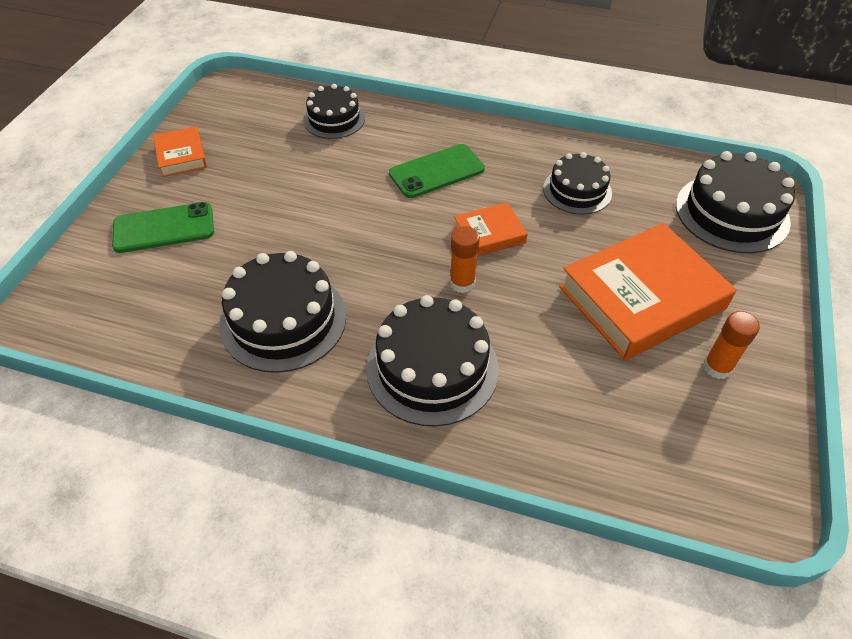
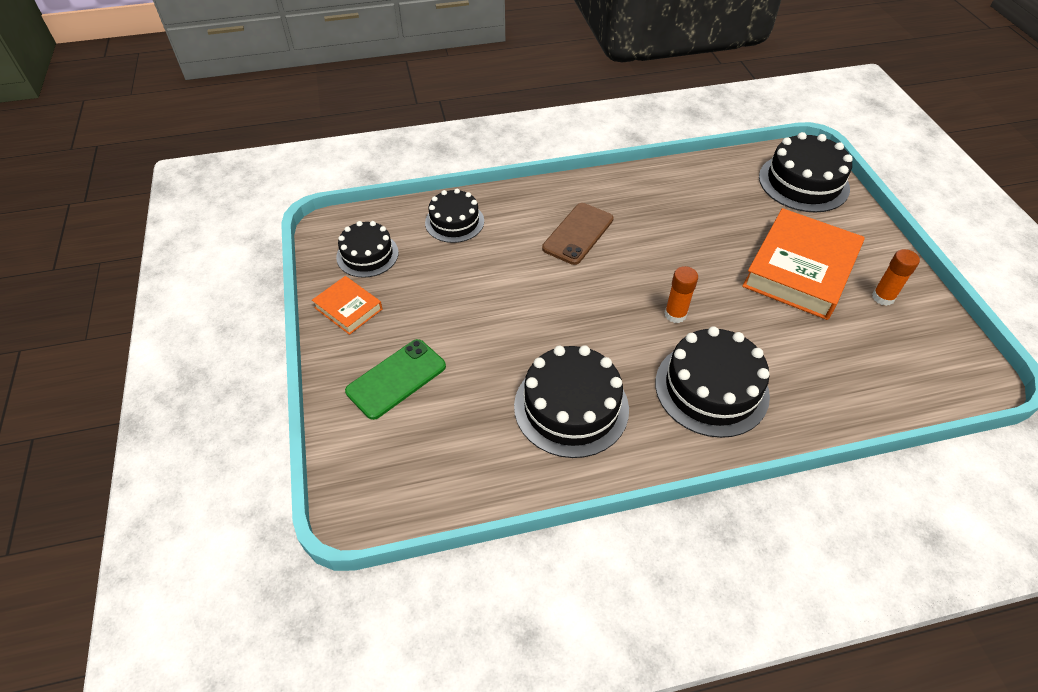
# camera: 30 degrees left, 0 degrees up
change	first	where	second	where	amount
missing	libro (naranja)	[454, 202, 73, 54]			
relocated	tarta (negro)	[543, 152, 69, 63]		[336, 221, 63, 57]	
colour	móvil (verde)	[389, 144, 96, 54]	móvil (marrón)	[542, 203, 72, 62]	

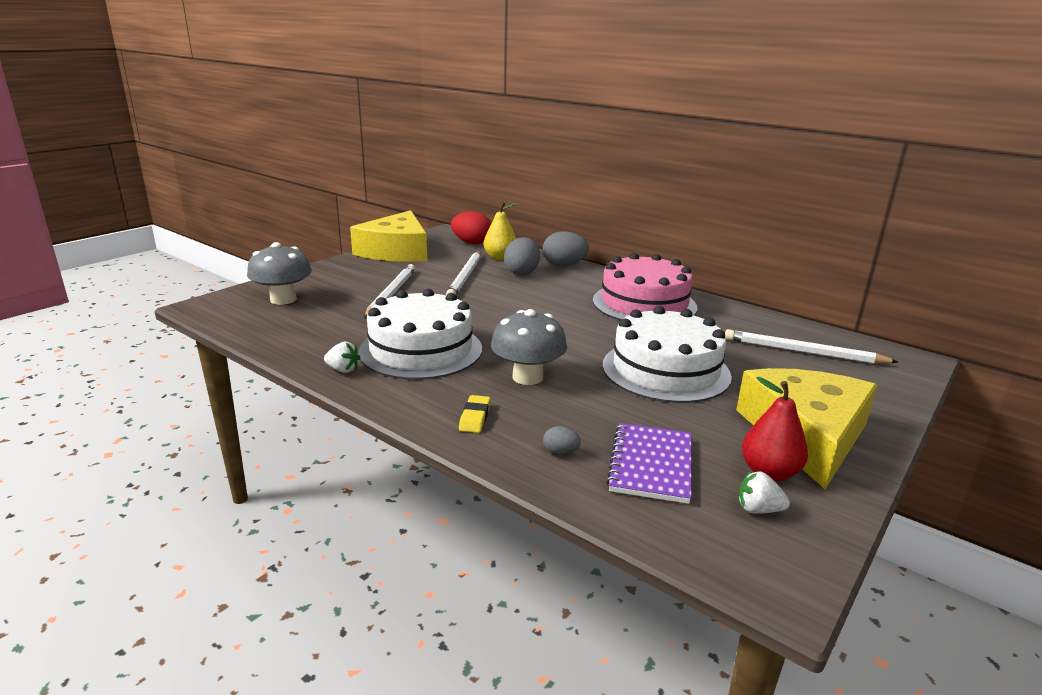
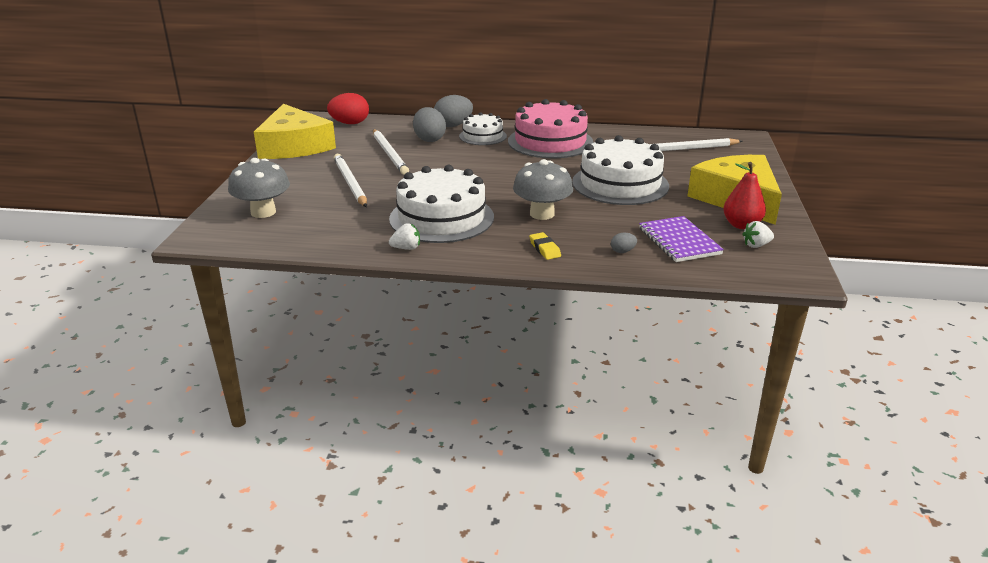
# camera: 30 degrees left, 5 degrees up
change	first	where	second	where	amount
missing	pera (amarillo)	[484, 202, 33, 58]			
appeared			tarta (blanco)	[459, 112, 48, 33]	

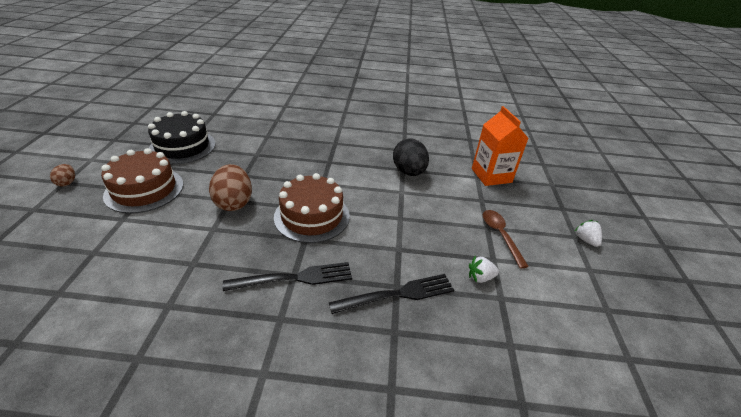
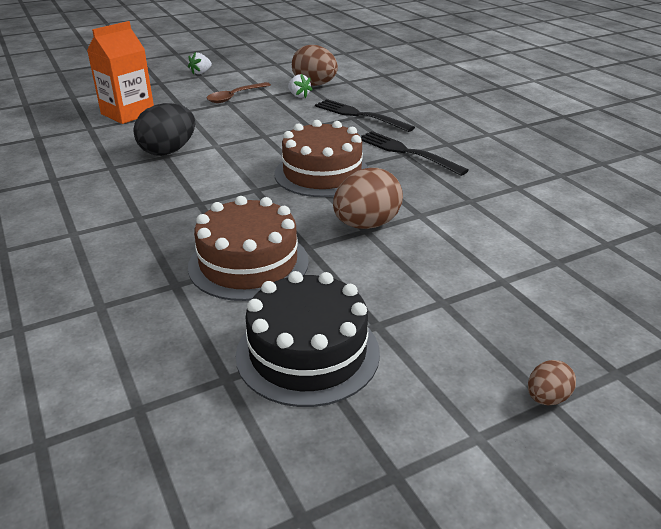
# camera: 120 degrees left, 5 degrees down
change	first	where	second	where	amount
appeared			huevo (marrón)	[292, 45, 46, 41]	
relocated	tarta (marrón)	[101, 148, 82, 66]		[188, 196, 121, 105]	

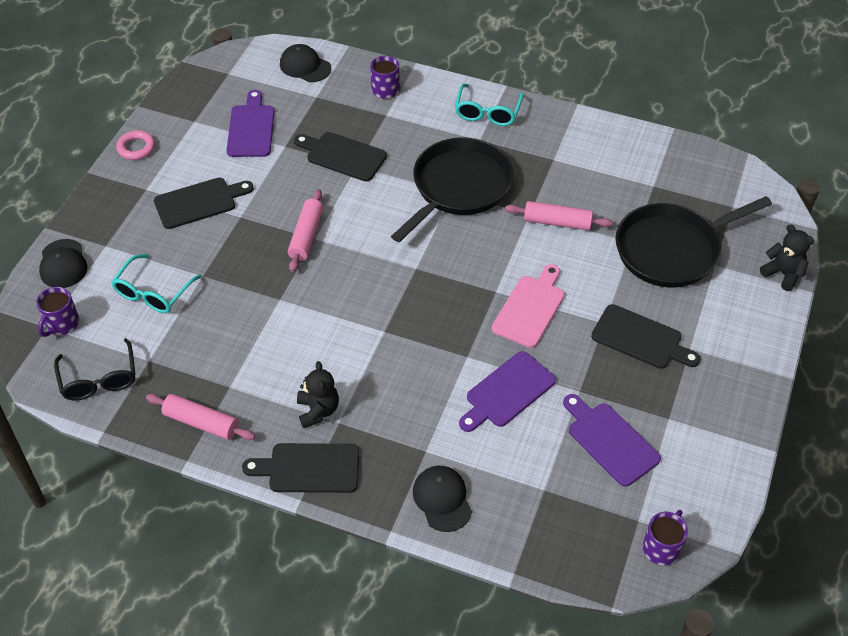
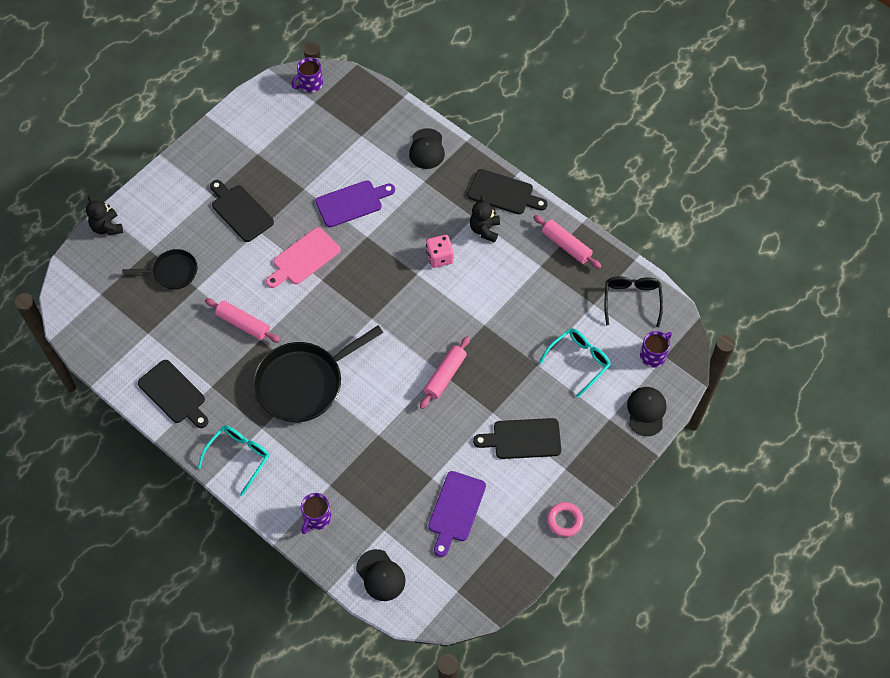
# camera: 160 degrees left, 10 degrees up
change	first	where	second	where	amount
missing	tabla de cortar (morado)	[563, 394, 98, 93]			
appeared			dado (rosa)	[426, 235, 28, 33]	
relocated	tabla de cortar (negro)	[294, 132, 93, 49]		[138, 360, 70, 68]	
size	sartén (negro)	[616, 196, 156, 91]		[122, 249, 76, 41]	x0.54

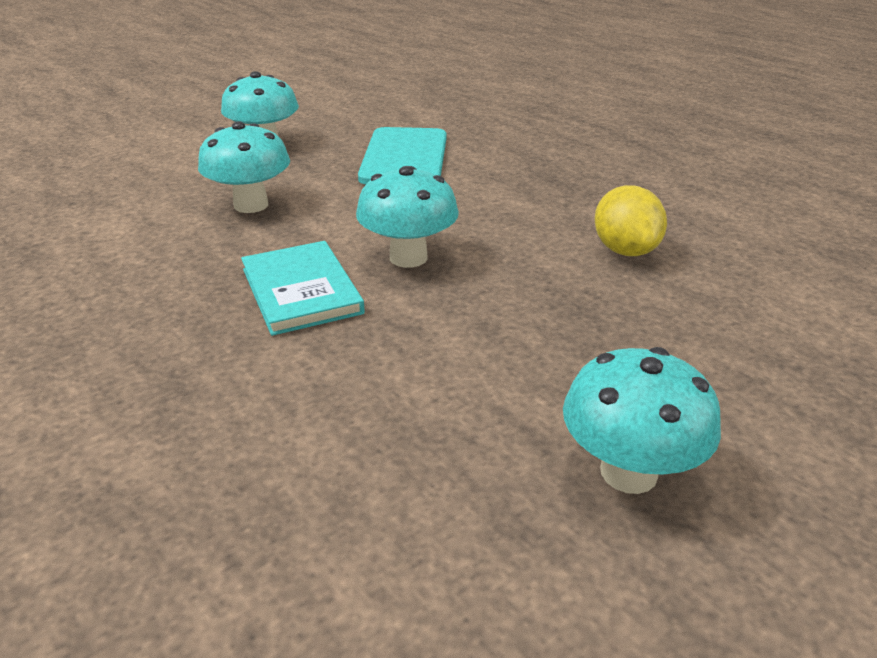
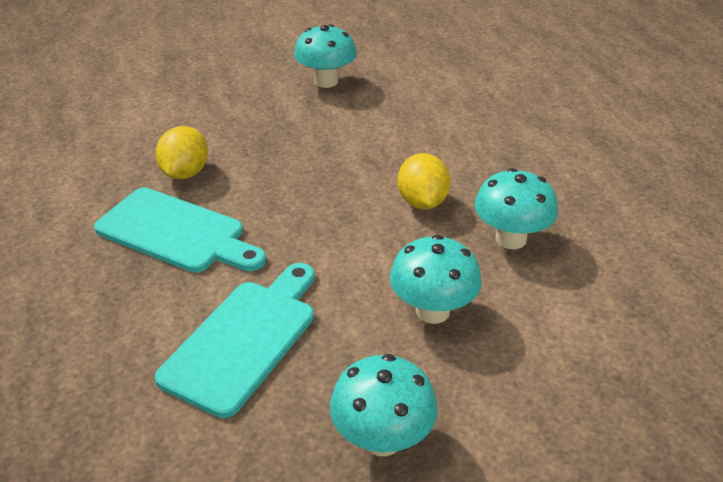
# camera: 155 degrees left, 5 degrees up
change	first	where	second	where	amount
appeared			tabla de cortar (turquesa)	[94, 188, 172, 85]	
relocated	seta (turquesa)	[356, 166, 103, 102]		[475, 168, 83, 81]	
exchanged	libro (turquesa)	[241, 241, 124, 95]	limón (amarillo)	[397, 153, 53, 56]	

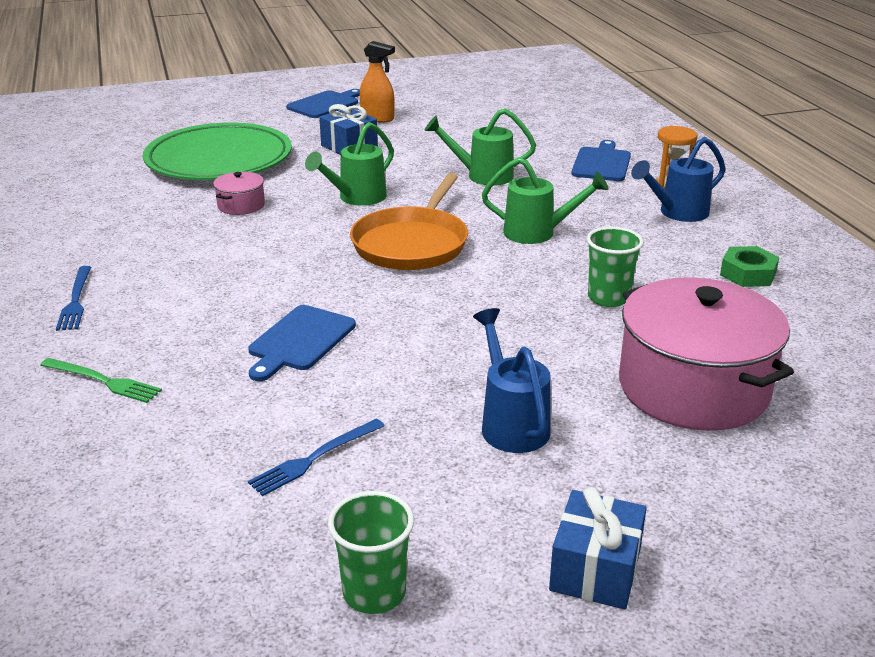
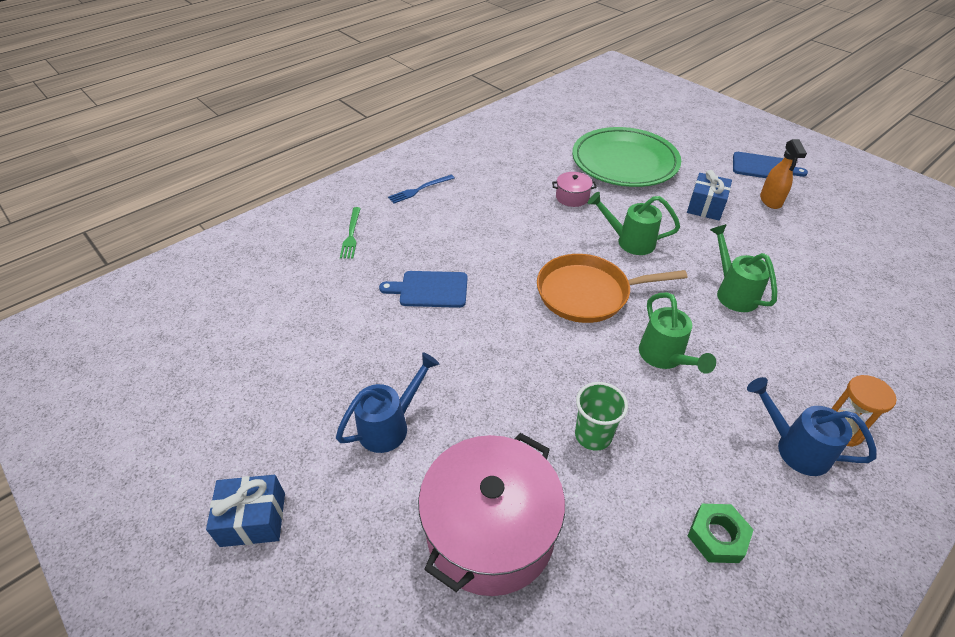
# camera: 65 degrees right, 15 degrees up
change	first	where	second	where	amount
missing	tenedor (azul)	[248, 419, 137, 77]			
missing	vaso (verde)	[328, 491, 86, 123]			
missing	tabla de cortar (azul)	[571, 140, 60, 41]			

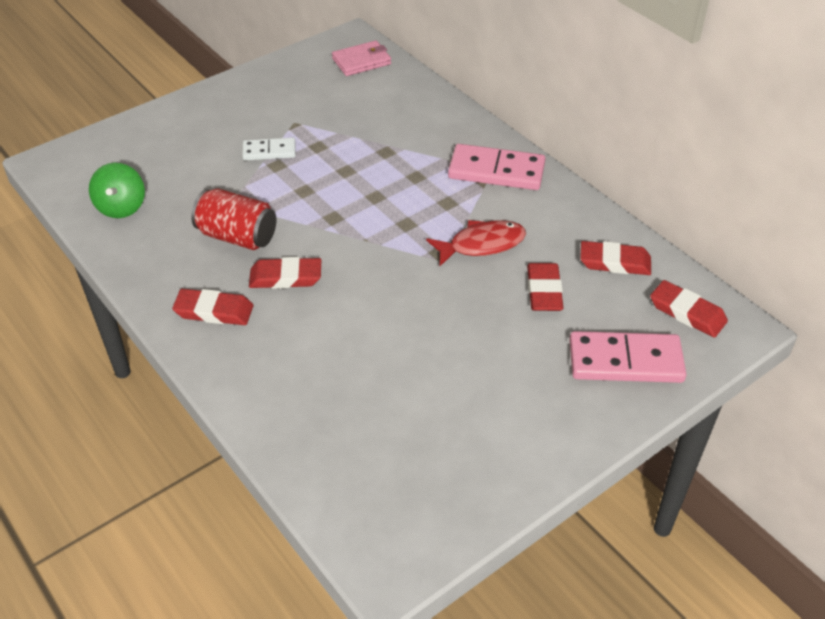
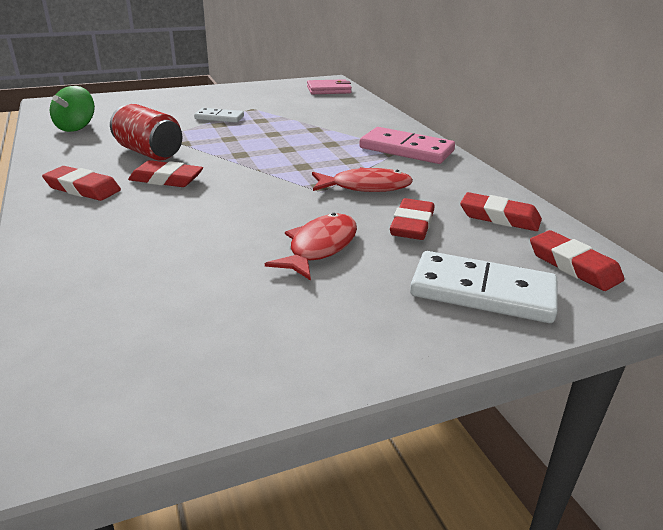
# camera: 15 degrees right, 15 degrees down
change	first	where	second	where	amount
appeared			pez (rojo)	[265, 213, 92, 68]	
colour	ficha de dominó (rosa)	[569, 331, 118, 52]	ficha de dominó (blanco)	[410, 251, 148, 72]	

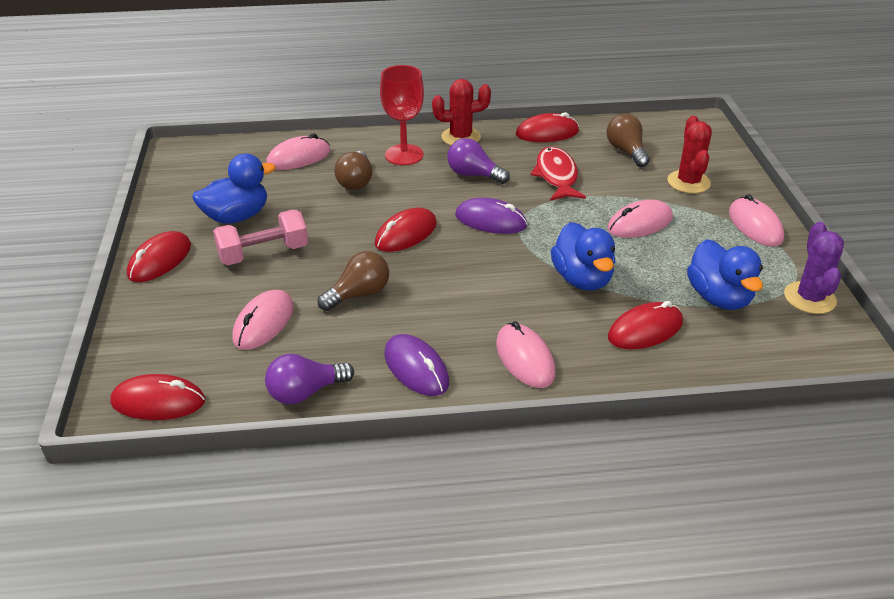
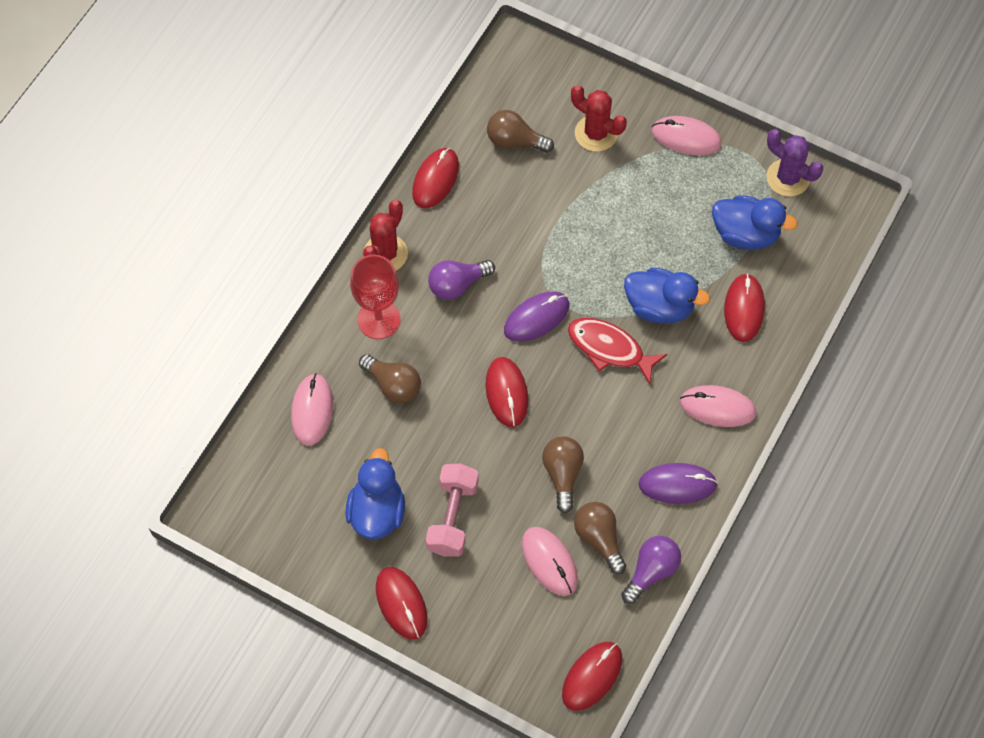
# camera: 55 degrees left, 25 degrees up
change	first	where	second	where	amount
missing	ratón (rosa)	[608, 200, 65, 38]			
appeared			bombilla (marrón)	[574, 502, 52, 72]	
relocated	pez (rojo)	[531, 147, 55, 54]		[568, 318, 99, 67]	
spun	bombilla (morado)	[265, 354, 89, 50]		[621, 536, 60, 68]	150 degrees counterclockwise

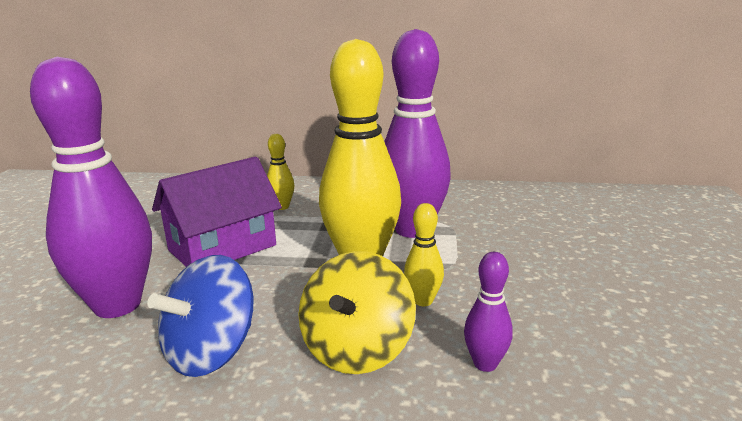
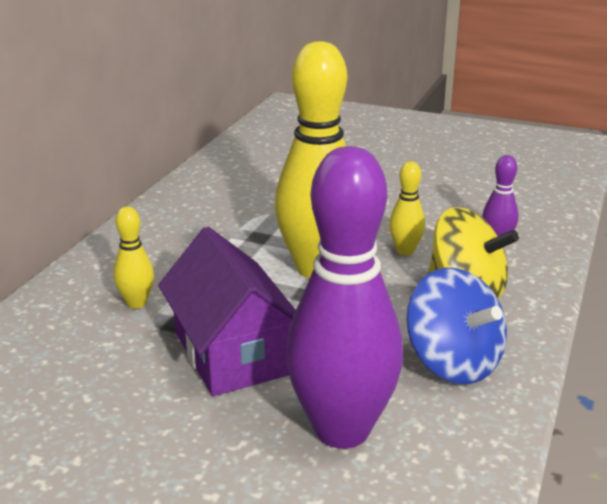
# camera: 75 degrees left, 5 degrees up
change	first	where	second	where	amount
missing	bolo (morado)	[384, 29, 67, 209]			

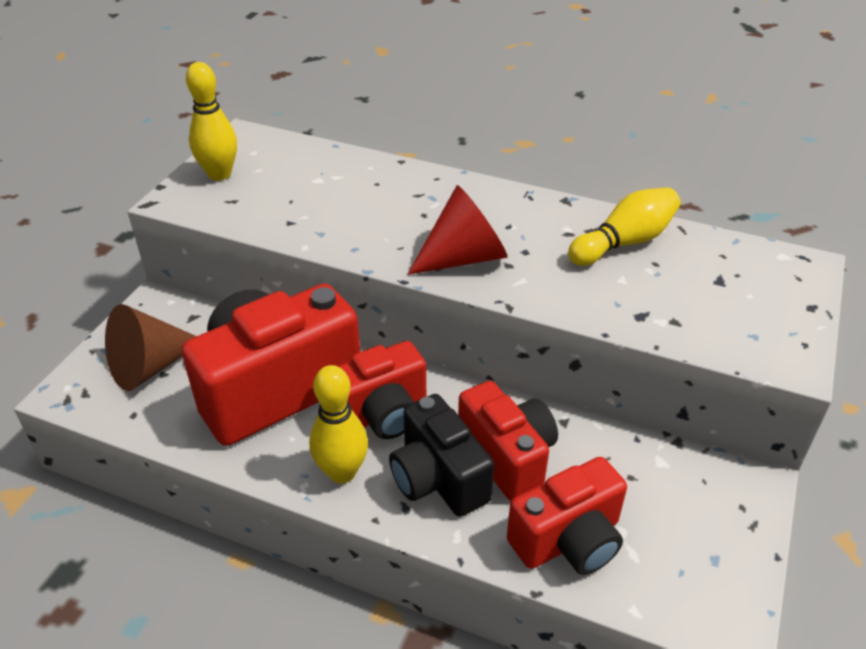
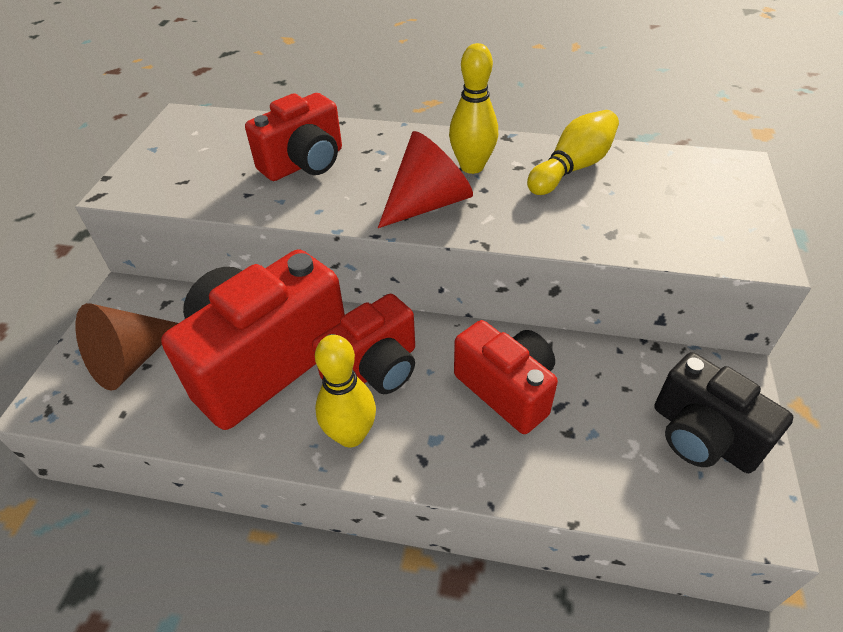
# camera: 10 degrees left, 5 degrees up
change	first	where	second	where	amount
relocated	bolo (amarillo)	[186, 62, 51, 119]		[449, 43, 49, 131]	
relocated	cámara (negro)	[389, 394, 105, 123]		[654, 352, 140, 121]	
relocated	cámara (rojo)	[507, 457, 120, 118]		[245, 93, 97, 88]	

